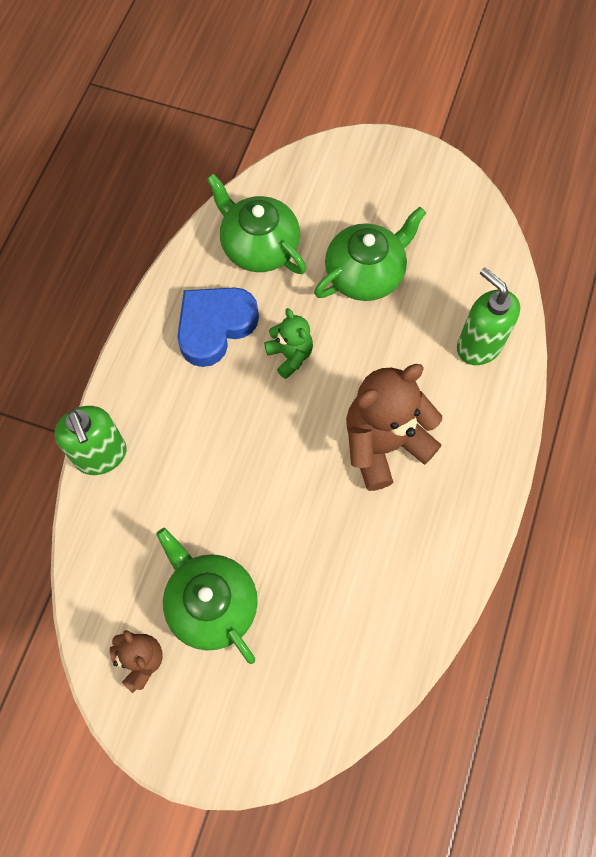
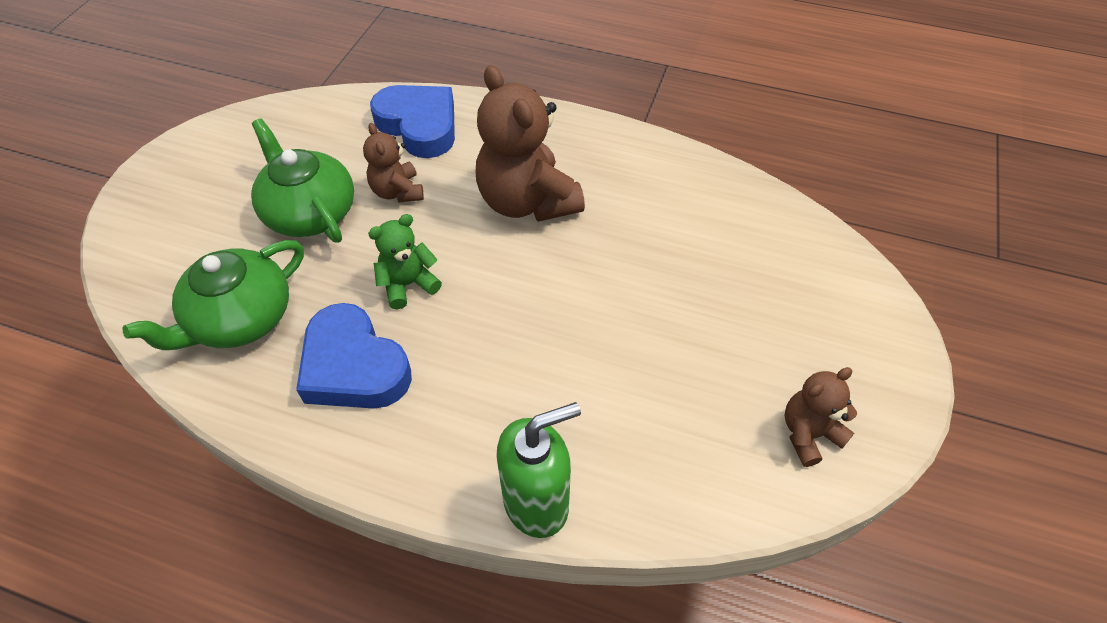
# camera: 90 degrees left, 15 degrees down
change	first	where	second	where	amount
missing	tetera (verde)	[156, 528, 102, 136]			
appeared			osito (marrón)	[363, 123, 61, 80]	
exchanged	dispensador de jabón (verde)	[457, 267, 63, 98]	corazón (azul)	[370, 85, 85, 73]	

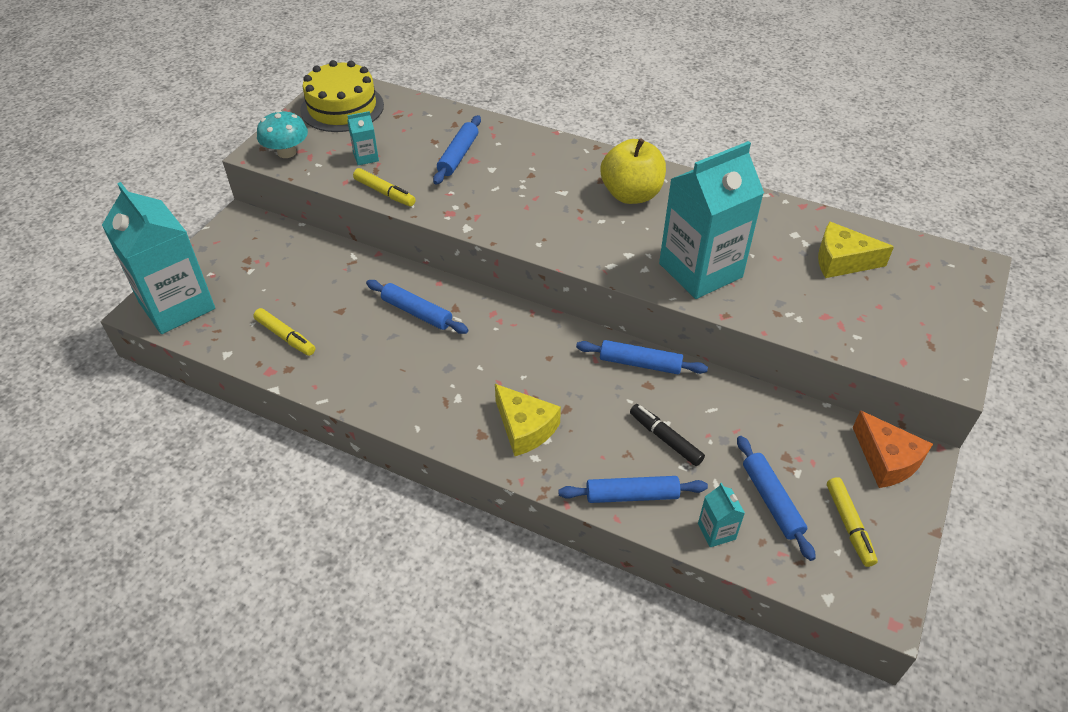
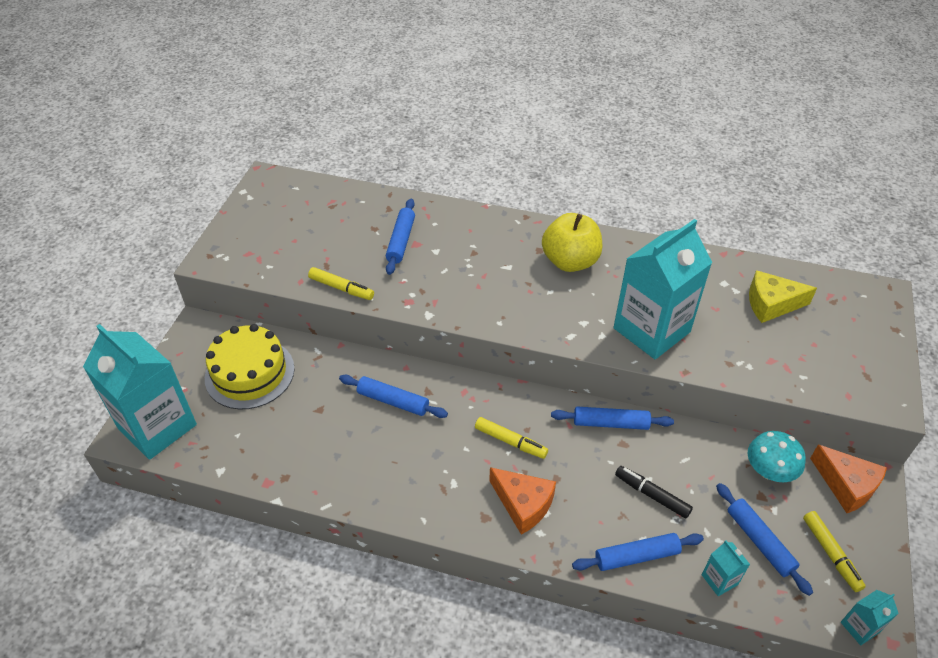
# camera: 10 degrees left, 0 degrees up
change	first	where	second	where	amount
relocated	rotulador (amarillo)	[253, 308, 62, 48]		[475, 417, 73, 42]	
relocated	seta (turquesa)	[257, 110, 51, 48]		[748, 431, 58, 51]	
relocated	tarta (amarillo)	[300, 60, 84, 72]		[205, 324, 90, 85]	
relocated	cartón de leche (turquesa)	[347, 111, 32, 54]		[841, 590, 58, 55]	
colour	queso (amarillo)	[495, 384, 66, 72]	queso (naranja)	[489, 467, 67, 68]	

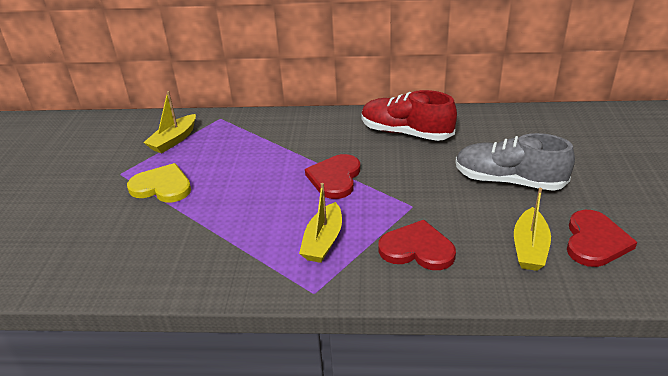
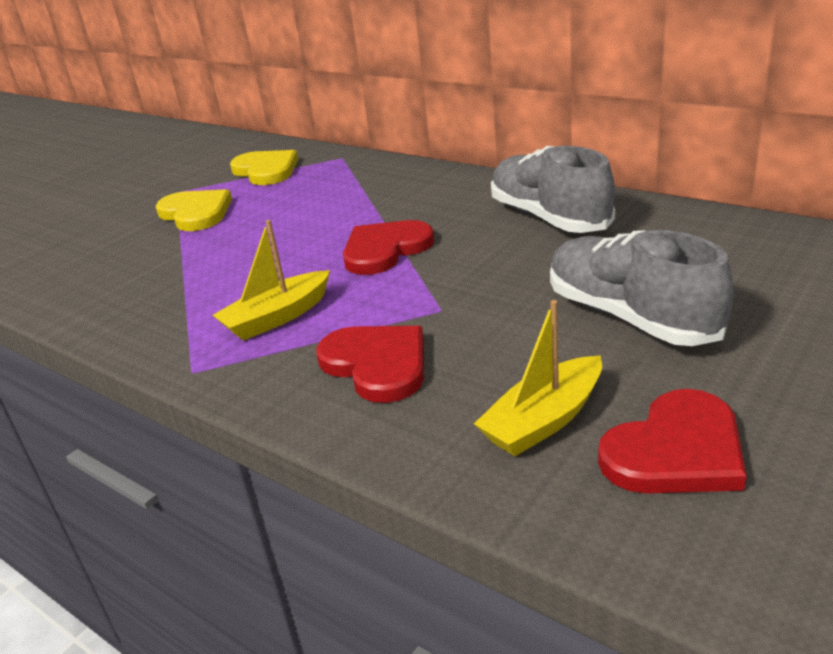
# camera: 35 degrees right, 5 degrees down
change	first	where	second	where	amount
exchanged	barco (amarillo)	[143, 91, 53, 62]	corazón (amarillo)	[230, 150, 68, 35]	
colour	zapato (rojo)	[362, 90, 95, 51]	zapato (gris)	[491, 146, 124, 87]	

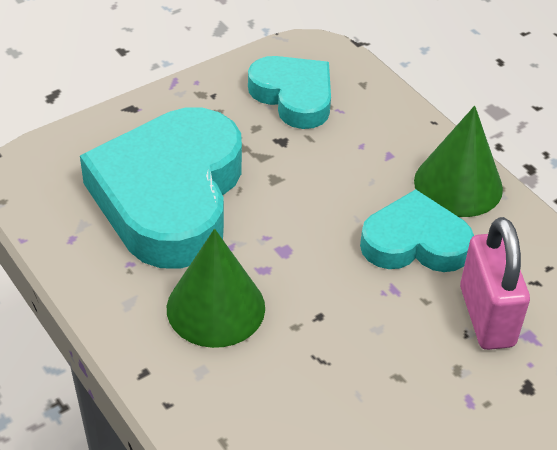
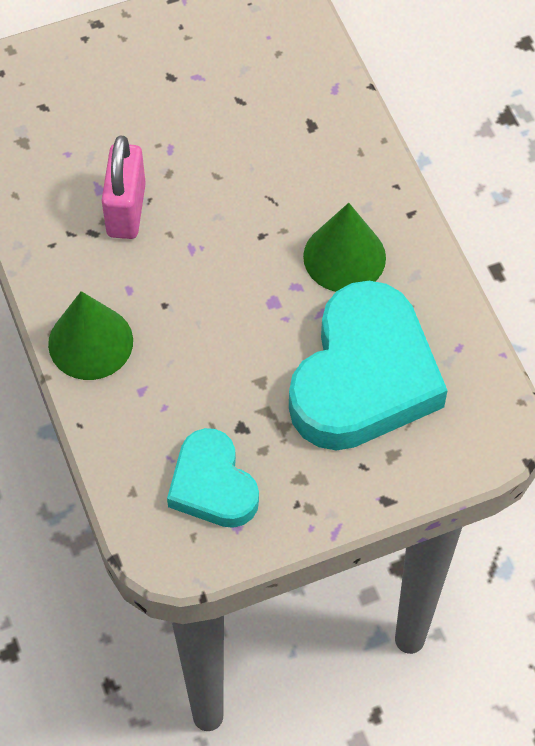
# camera: 165 degrees left, 15 degrees up
change	first	where	second	where	amount
missing	corazón (turquesa)	[360, 189, 114, 83]			

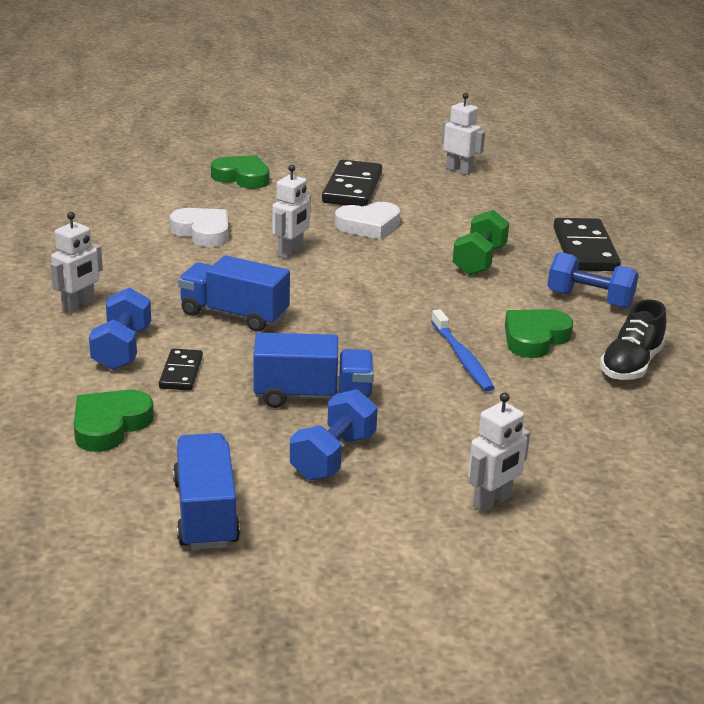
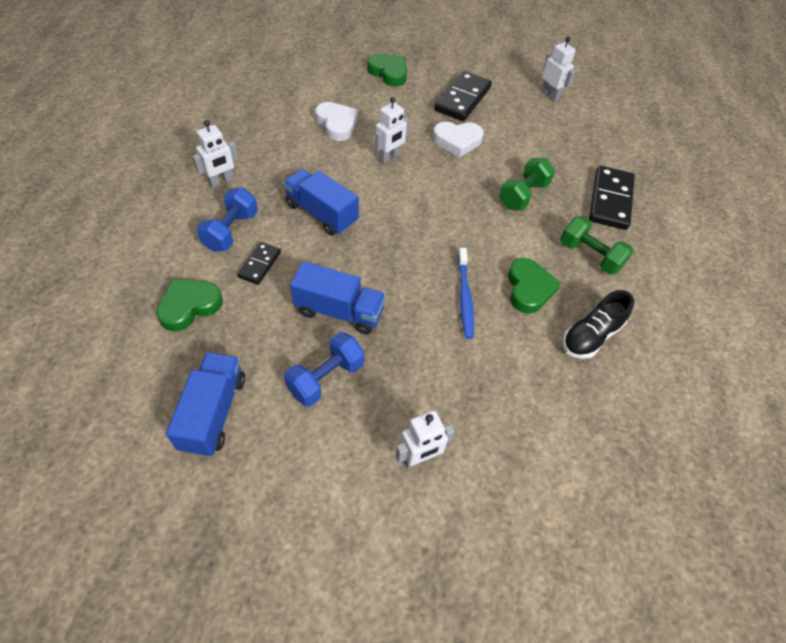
# camera: 15 degrees right, 25 degrees up
change	first	where	second	where	amount
colour	mancuerna (azul)	[547, 252, 92, 56]	mancuerna (verde)	[560, 216, 73, 59]	
spun	corazón (verde)	[505, 309, 68, 49]		[508, 258, 53, 56]	120 degrees clockwise

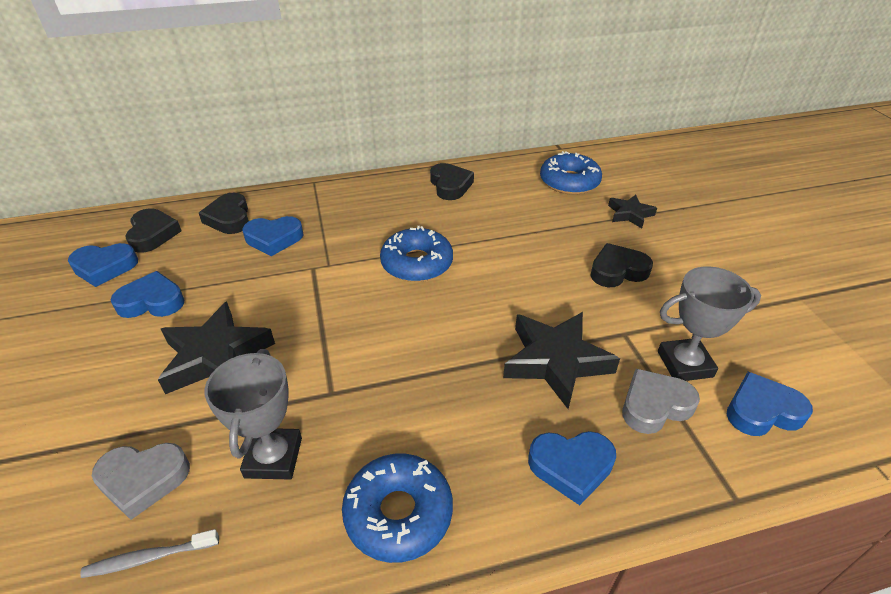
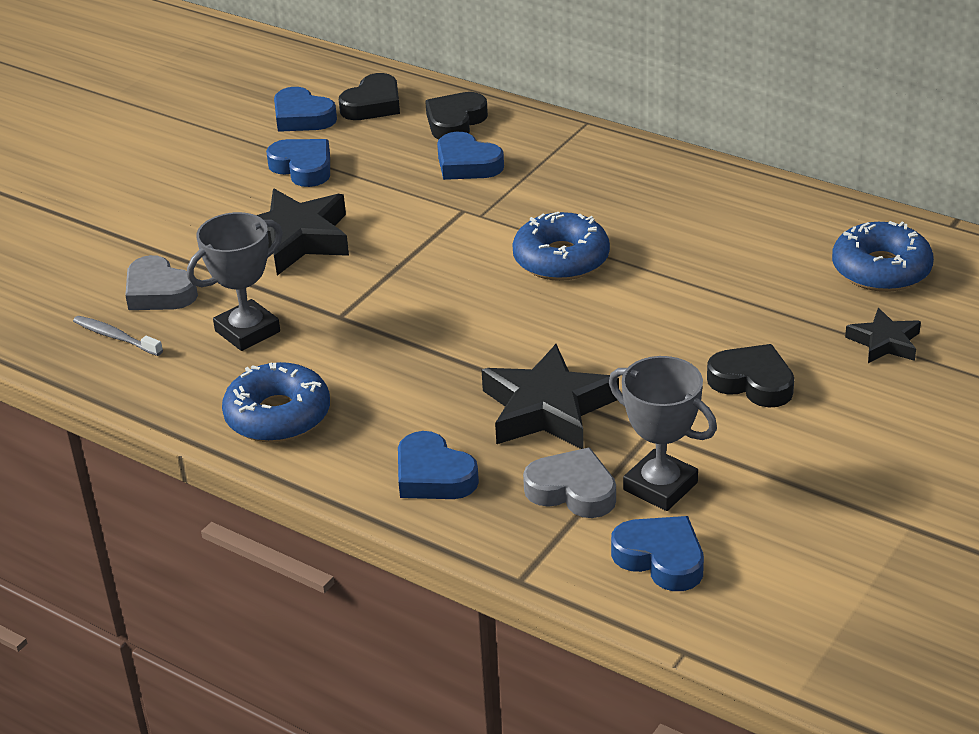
# camera: 50 degrees right, 5 degrees down
change	first	where	second	where	amount
missing	corazón (negro)	[430, 163, 44, 37]			

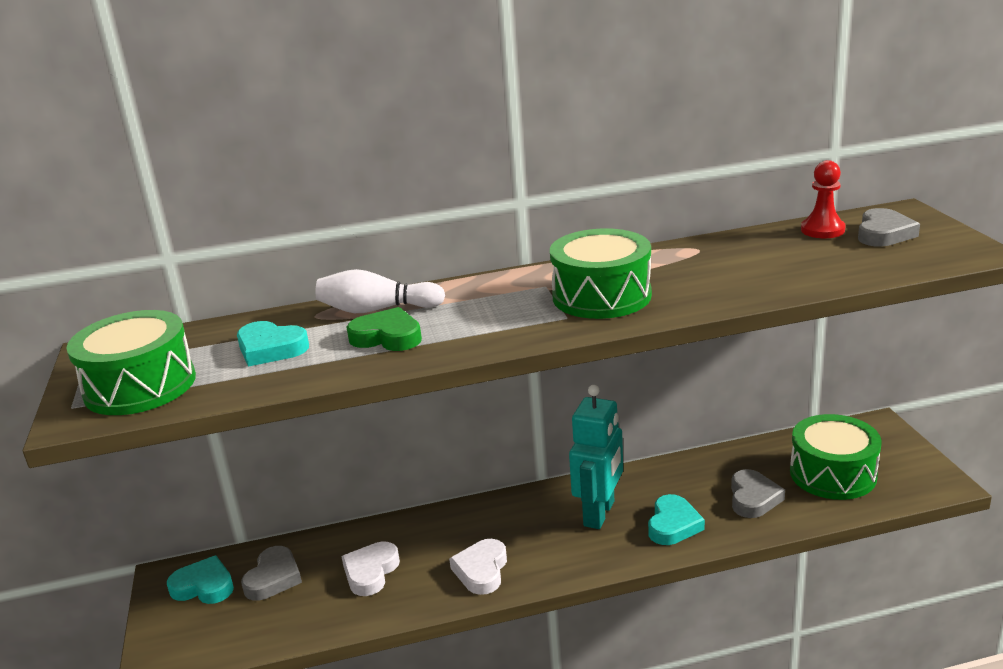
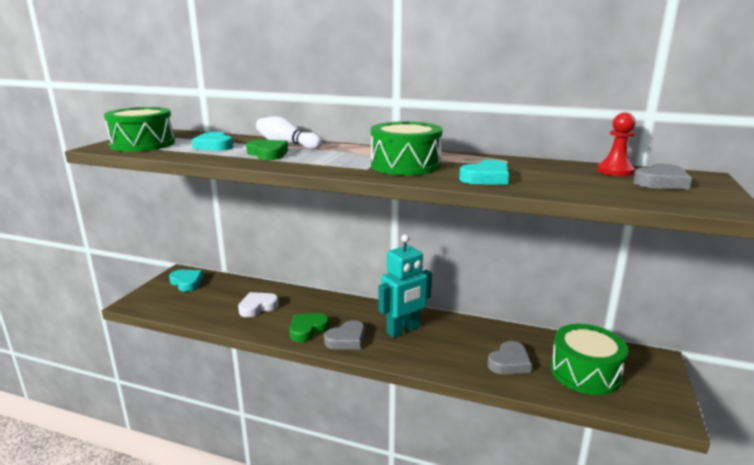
# camera: 30 degrees right, 5 degrees down
change	first	where	second	where	amount
relocated	corazón (gris)	[241, 546, 61, 55]		[324, 320, 41, 29]	
relocated	corazón (turquesa)	[648, 494, 57, 51]		[459, 160, 50, 25]	
colour	corazón (blanco)	[449, 539, 58, 56]	corazón (verde)	[289, 313, 40, 29]	

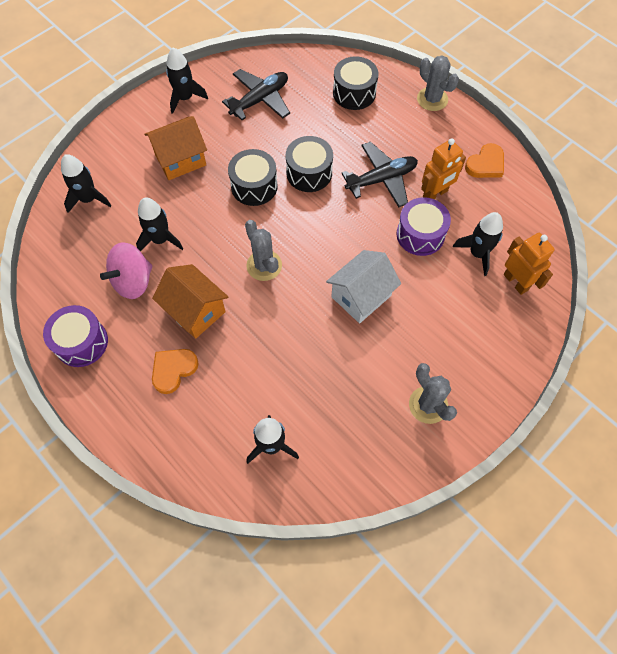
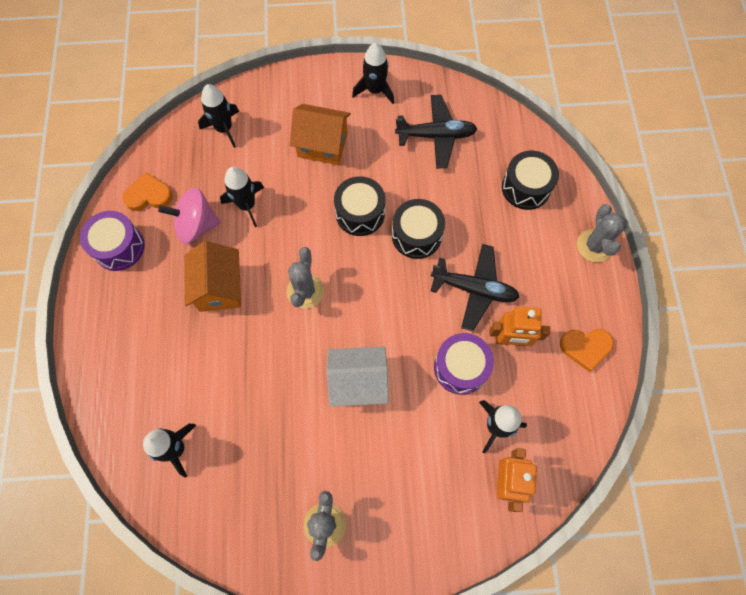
# camera: 40 degrees right, 5 degrees up
change	first	where	second	where	amount
relocated	corazón (naranja)	[152, 349, 47, 45]		[122, 172, 51, 39]	

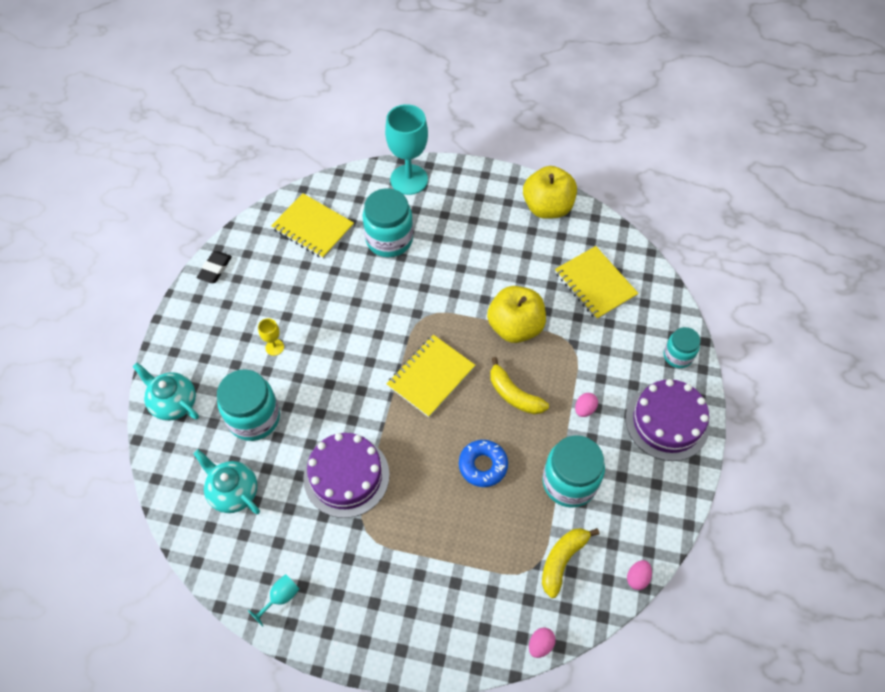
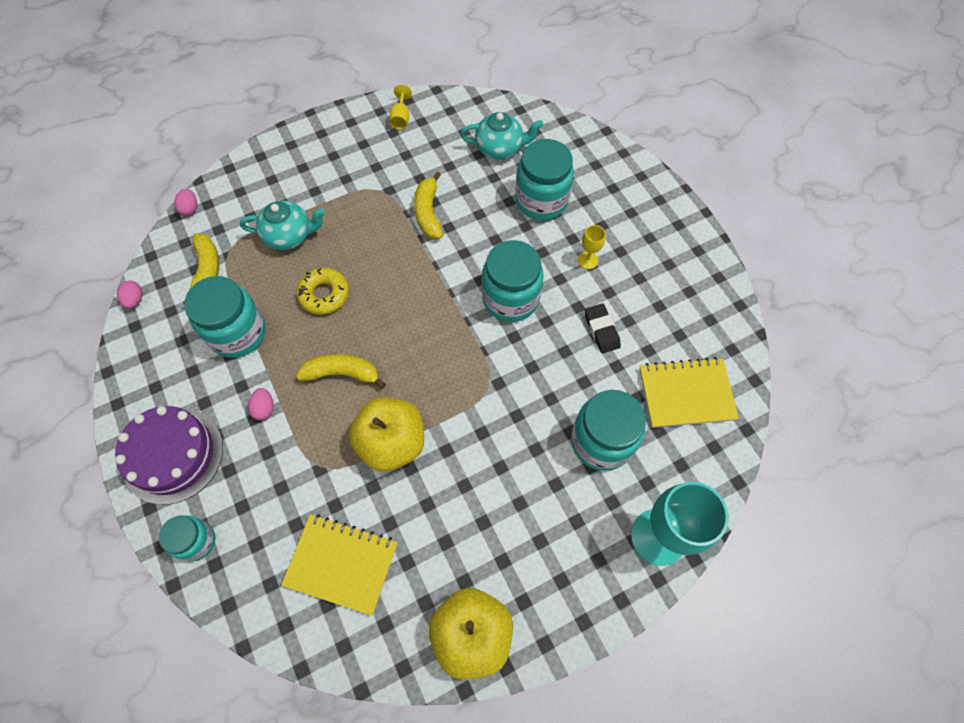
# camera: 140 degrees right, 5 degrees up
change	first	where	second	where	amount
missing	cuaderno (amarillo)	[387, 335, 88, 82]			
appeared			tarro (turquesa)	[482, 240, 62, 82]	
relocated	tetera (turquesa)	[133, 363, 66, 58]		[240, 201, 85, 49]	
relocated	goma de borrar (negro)	[197, 251, 35, 32]		[585, 303, 36, 50]	
exchanged	tarta (morado)	[303, 433, 86, 85]	plátano (amarillo)	[414, 172, 29, 67]	
colour	copa (turquesa)	[248, 574, 52, 53]	copa (amarillo)	[389, 85, 23, 45]	
colour	rosquilla (azul)	[459, 440, 49, 47]	rosquilla (amarillo)	[297, 268, 52, 47]	

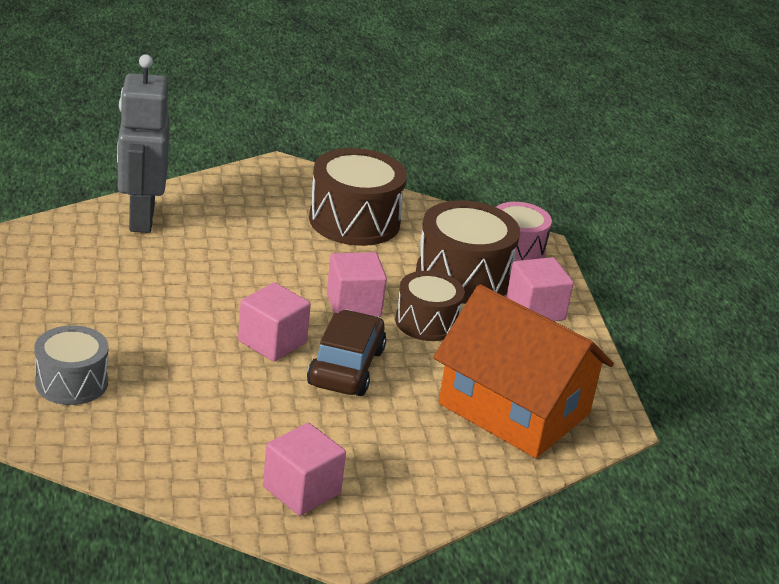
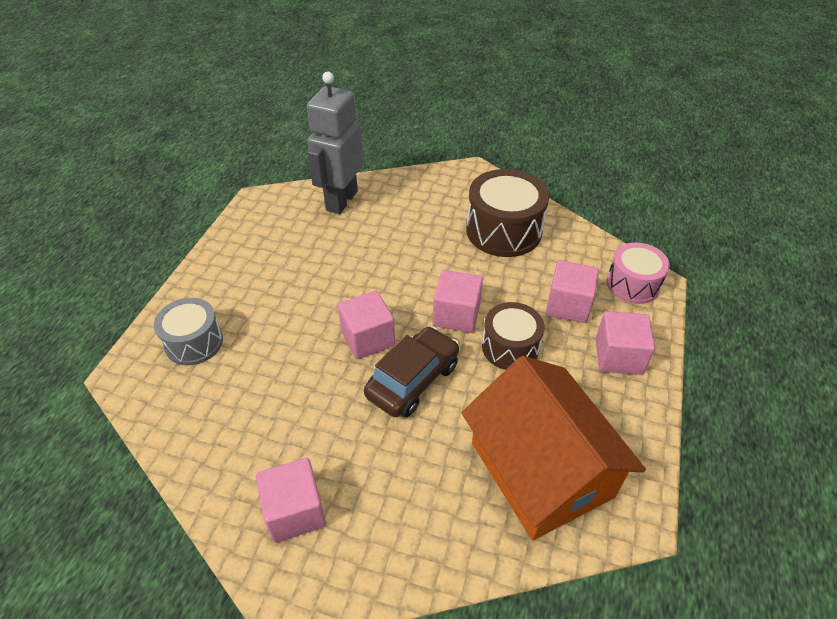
# camera: 30 degrees right, 15 degrees up
change	first	where	second	where	amount
exchanged	tambor (marrón)	[416, 200, 104, 104]	cubo (rosa)	[546, 260, 53, 63]	

